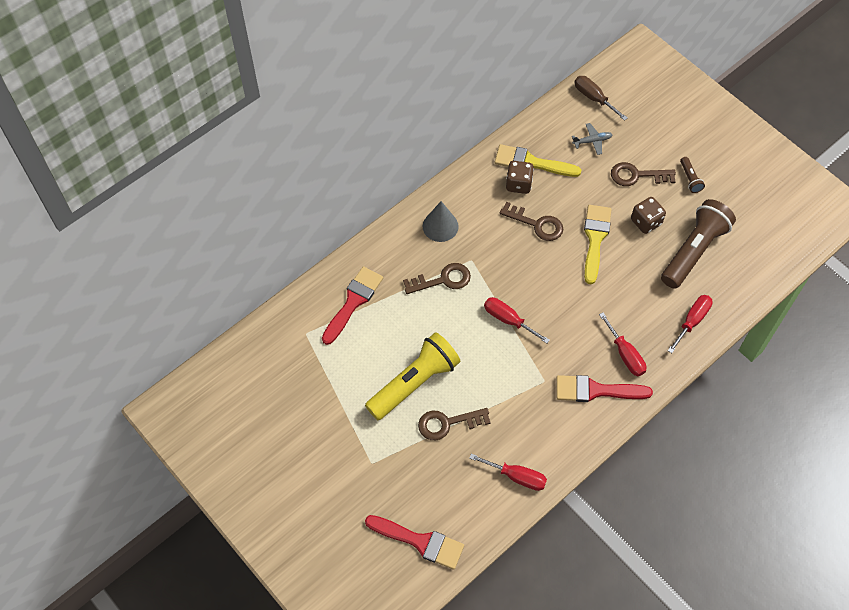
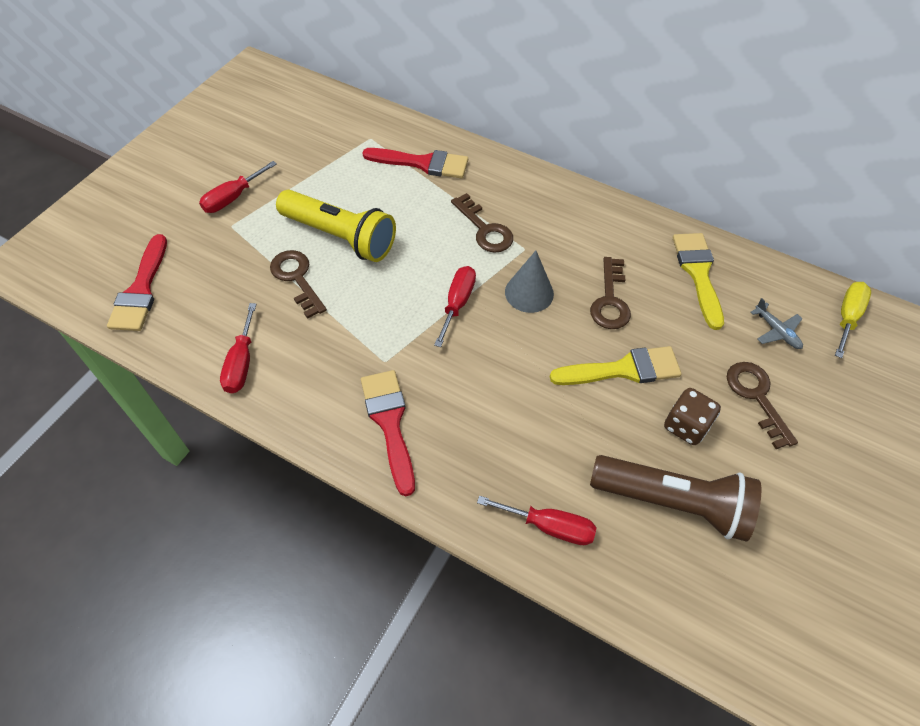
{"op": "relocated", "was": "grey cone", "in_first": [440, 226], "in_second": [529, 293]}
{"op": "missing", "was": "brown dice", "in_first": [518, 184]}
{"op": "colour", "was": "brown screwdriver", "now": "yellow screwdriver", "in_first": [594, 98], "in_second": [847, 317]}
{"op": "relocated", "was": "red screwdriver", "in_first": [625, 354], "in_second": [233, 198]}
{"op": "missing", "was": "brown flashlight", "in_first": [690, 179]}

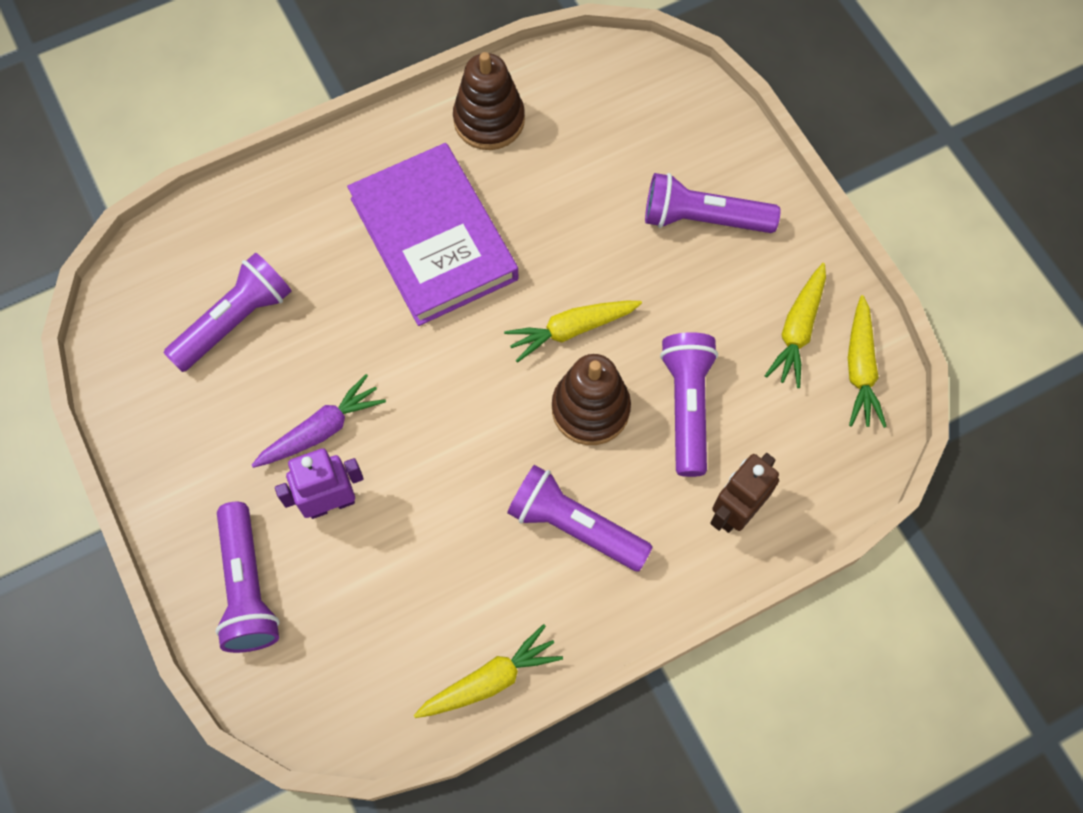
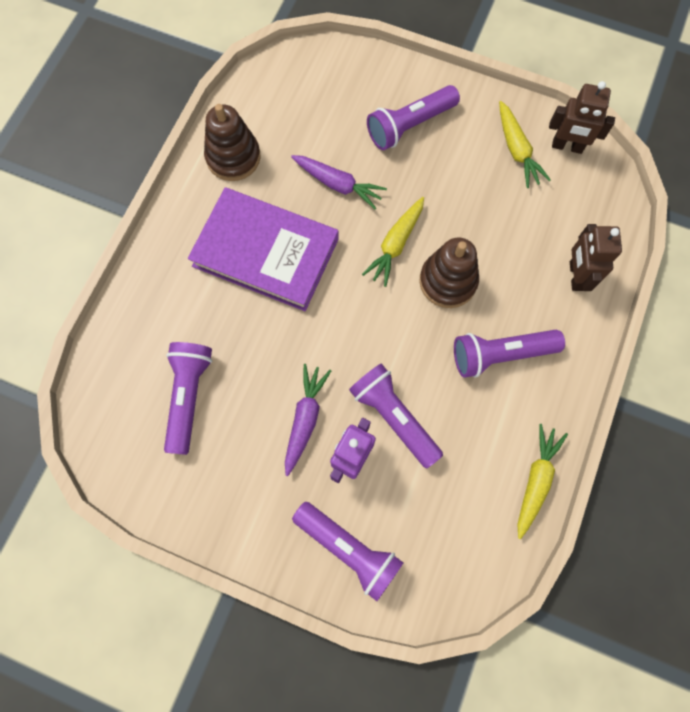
{"op": "relocated", "was": "purple flashlight", "in_first": [687, 407], "in_second": [394, 417]}
{"op": "exchanged", "was": "yellow carrot", "now": "brown robot", "in_first": [860, 368], "in_second": [567, 146]}
{"op": "appeared", "now": "purple carrot", "in_second": [338, 184]}

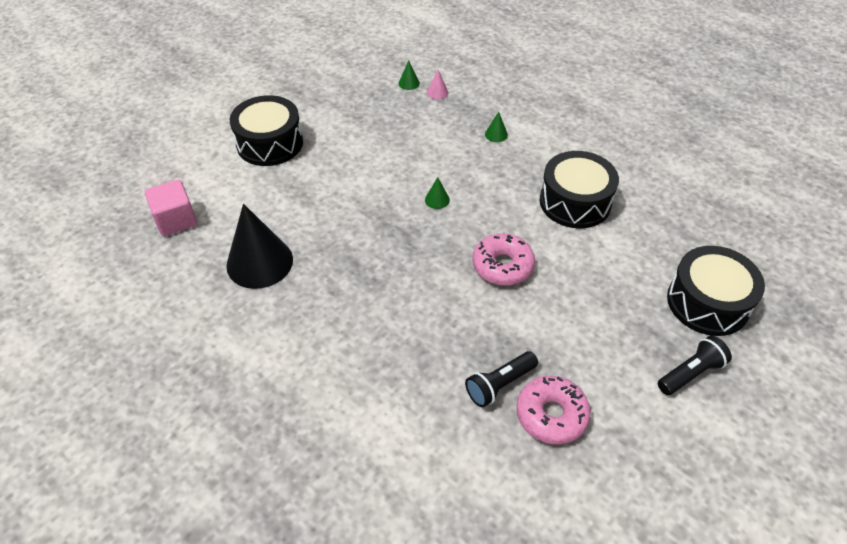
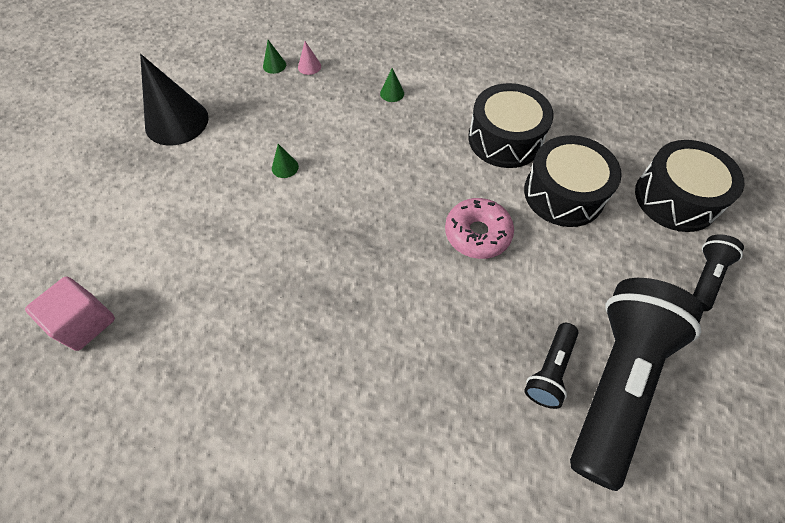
{"op": "relocated", "was": "black cone", "in_first": [259, 262], "in_second": [176, 122]}
{"op": "relocated", "was": "black drum", "in_first": [270, 143], "in_second": [563, 193]}
{"op": "relocated", "was": "green cone", "in_first": [437, 200], "in_second": [285, 167]}
{"op": "exchanged", "was": "pink donut", "now": "black flashlight", "in_first": [551, 415], "in_second": [616, 381]}

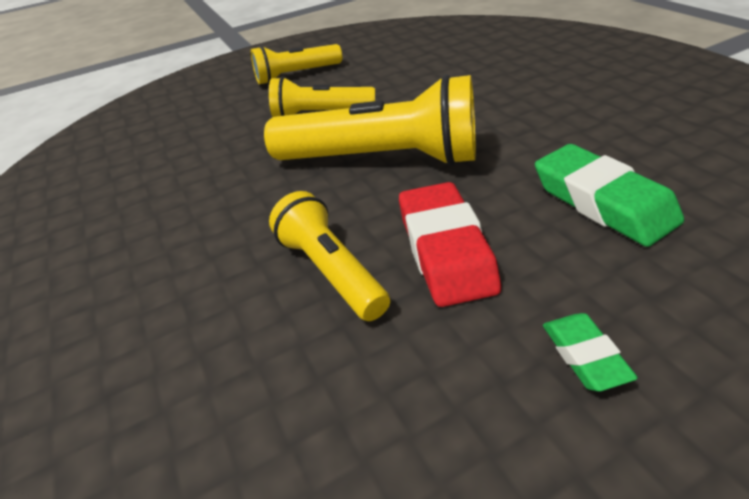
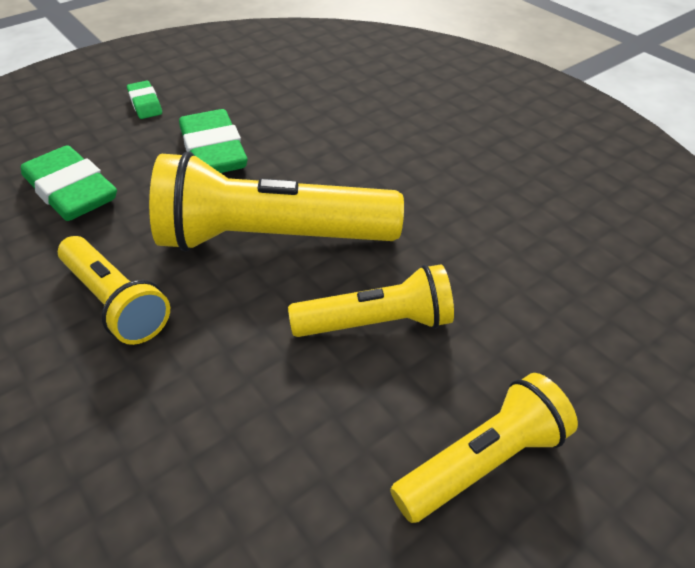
{"op": "relocated", "was": "yellow flashlight", "in_first": [331, 271], "in_second": [116, 302]}
{"op": "colour", "was": "red eraser", "now": "green eraser", "in_first": [445, 249], "in_second": [213, 151]}

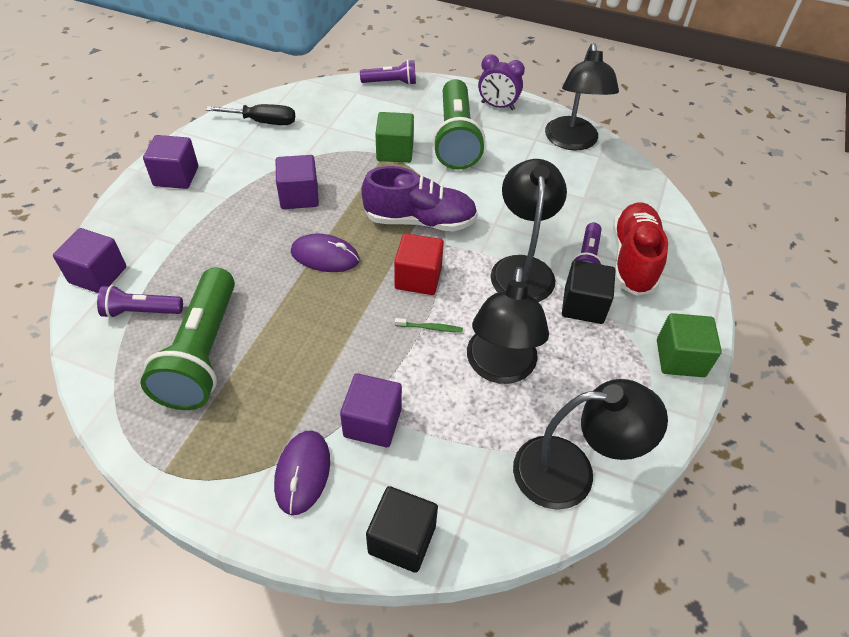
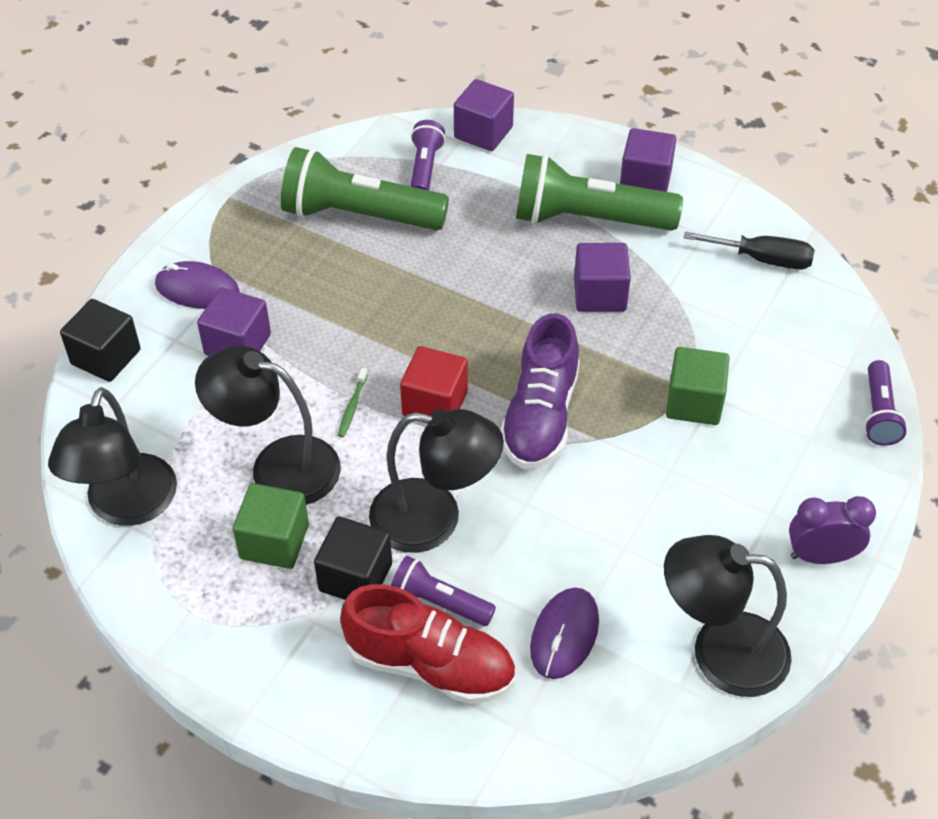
{"op": "spun", "was": "black screwdriver", "in_first": [263, 122], "in_second": [763, 259], "clockwise": -90}
{"op": "relocated", "was": "purple mouse", "in_first": [325, 256], "in_second": [564, 635]}
{"op": "relocated", "was": "green flashlight", "in_first": [456, 139], "in_second": [587, 219]}
{"op": "spun", "was": "purple clock", "in_first": [497, 106], "in_second": [820, 556], "clockwise": 60}
{"op": "relocated", "was": "green cube", "in_first": [680, 358], "in_second": [274, 542]}

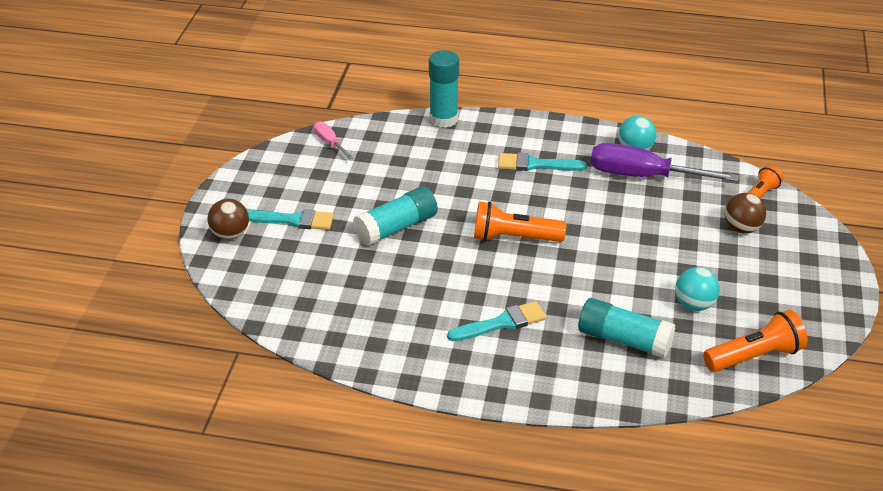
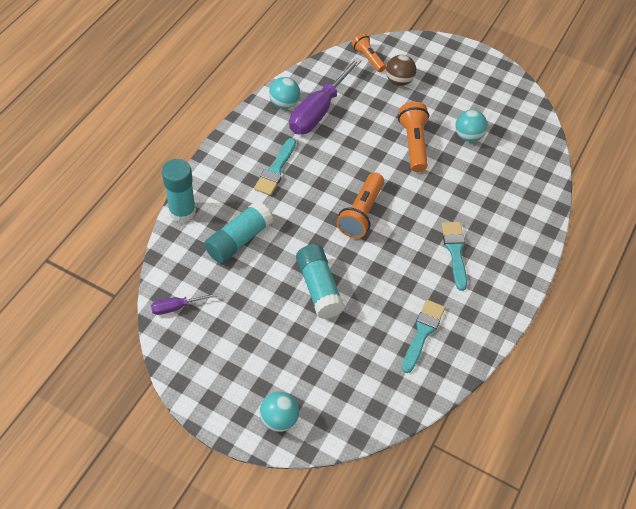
{"op": "colour", "was": "brown ball", "now": "turquoise ball", "in_first": [230, 234], "in_second": [279, 419]}
{"op": "relocated", "was": "turquoise brush", "in_first": [293, 220], "in_second": [422, 332]}
{"op": "colour", "was": "pink screwdriver", "now": "purple screwdriver", "in_first": [330, 143], "in_second": [176, 307]}
{"op": "relocated", "was": "turquoise glue stick", "in_first": [624, 340], "in_second": [239, 240]}
{"op": "relocated", "was": "orange flashlight", "in_first": [755, 356], "in_second": [414, 144]}

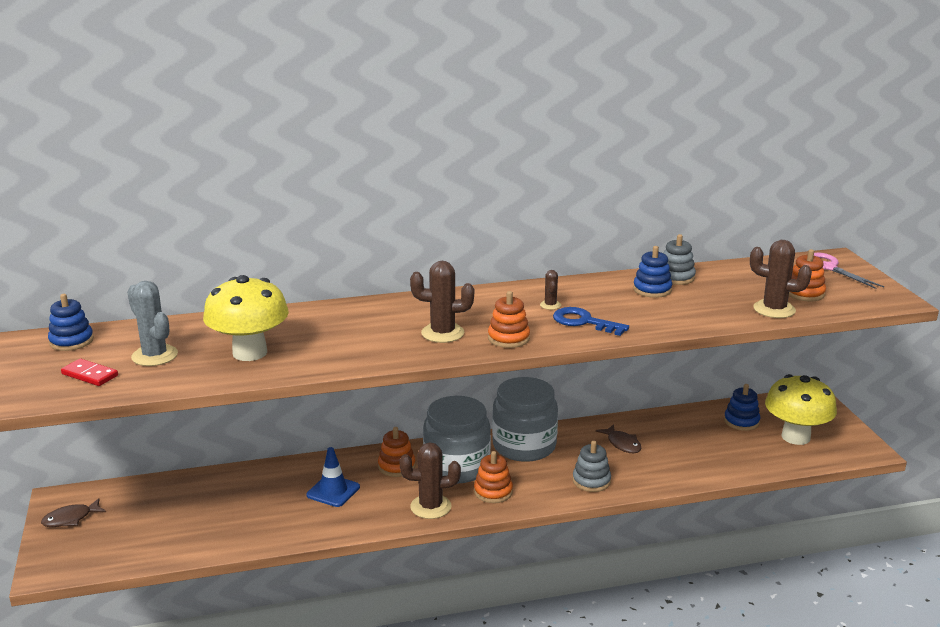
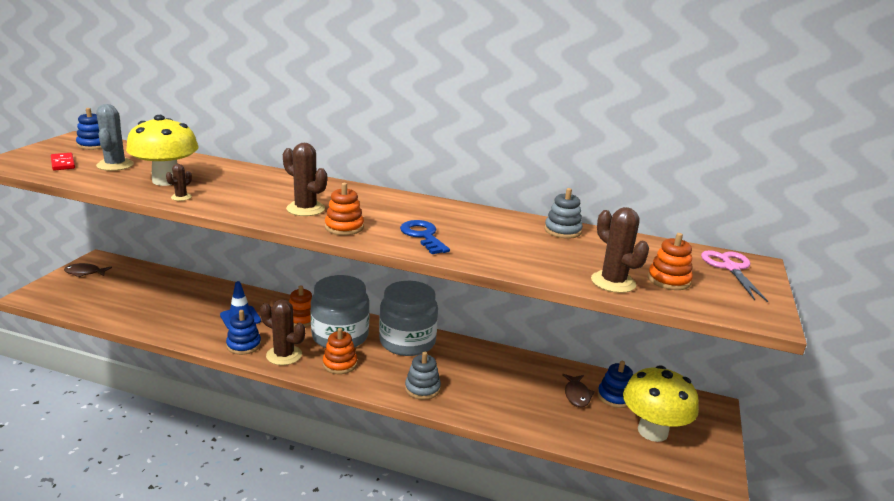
{"op": "relocated", "was": "brown cactus", "in_first": [550, 305], "in_second": [181, 197]}
{"op": "relocated", "was": "brown fish", "in_first": [622, 444], "in_second": [577, 395]}
{"op": "relocated", "was": "blue stacking toy", "in_first": [652, 290], "in_second": [244, 345]}

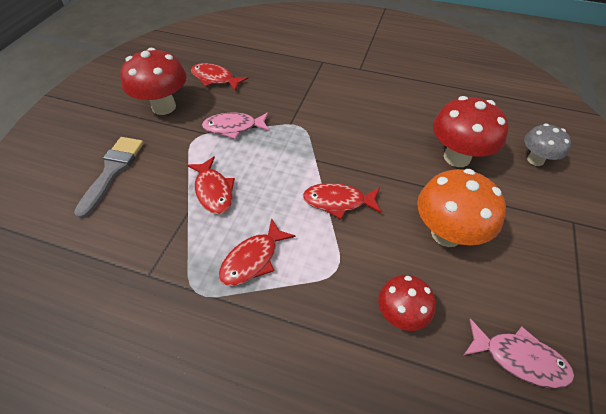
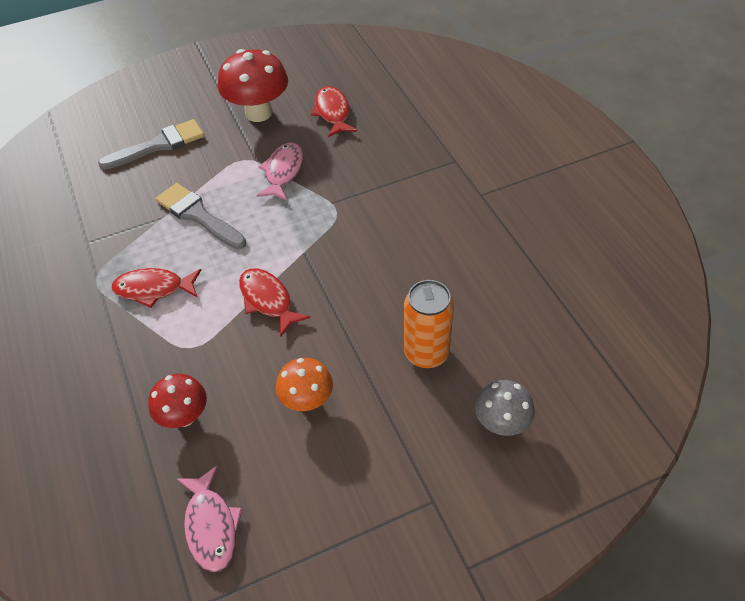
{"op": "exchanged", "was": "red fish", "now": "grey brush", "in_first": [213, 191], "in_second": [198, 215]}
{"op": "spun", "was": "pink fish", "in_first": [233, 127], "in_second": [283, 172], "clockwise": 60}
{"op": "size", "was": "orange mushroom", "in_first": [446, 234], "in_second": [307, 400], "ratio": 0.61}
{"op": "exchanged", "was": "red mushroom", "now": "orange can", "in_first": [457, 157], "in_second": [426, 353]}

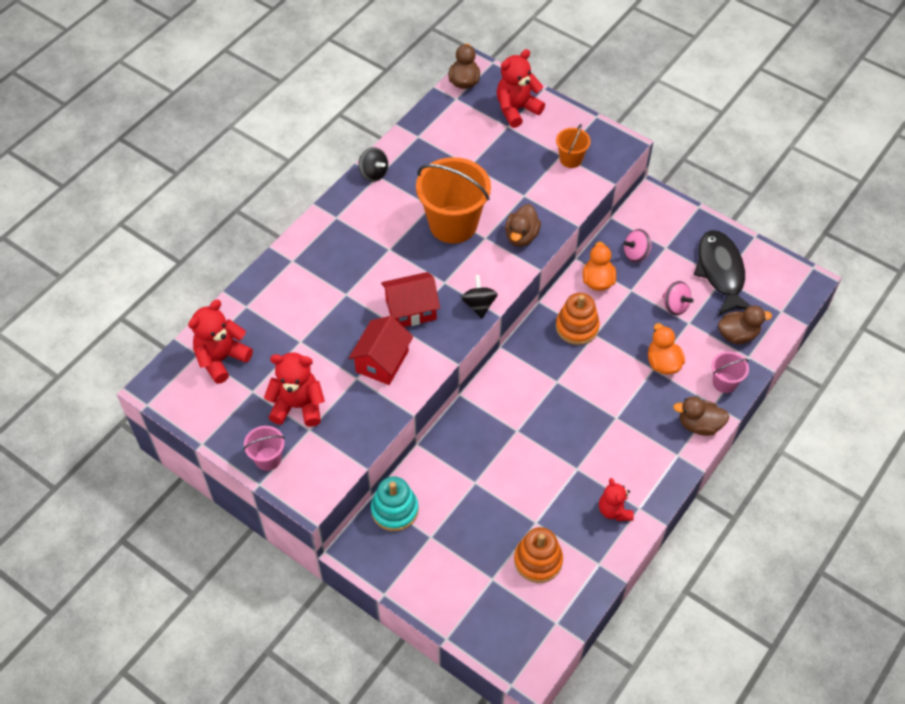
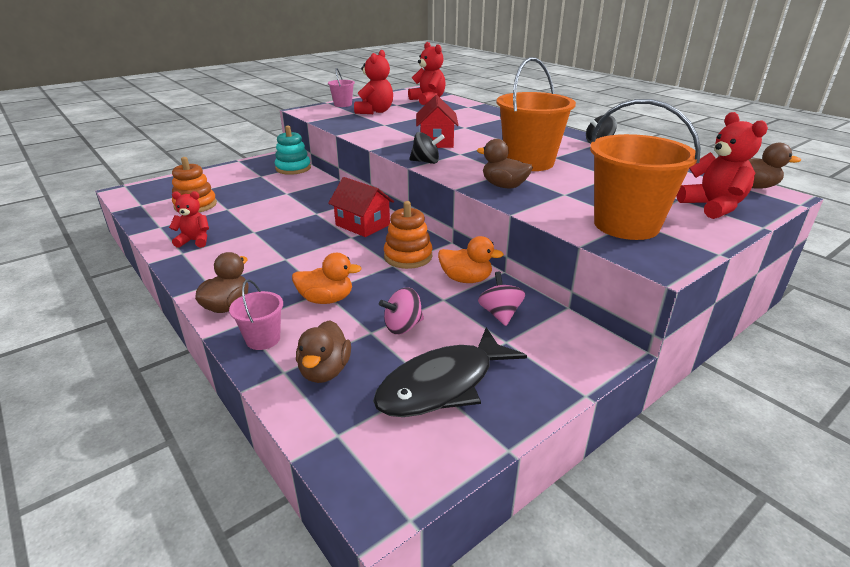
{"op": "relocated", "was": "red house", "in_first": [382, 361], "in_second": [362, 225]}
{"op": "size", "was": "orange bucket", "in_first": [571, 159], "in_second": [626, 225], "ratio": 2.05}
{"op": "spun", "was": "black fish", "in_first": [721, 272], "in_second": [443, 384], "clockwise": 135}

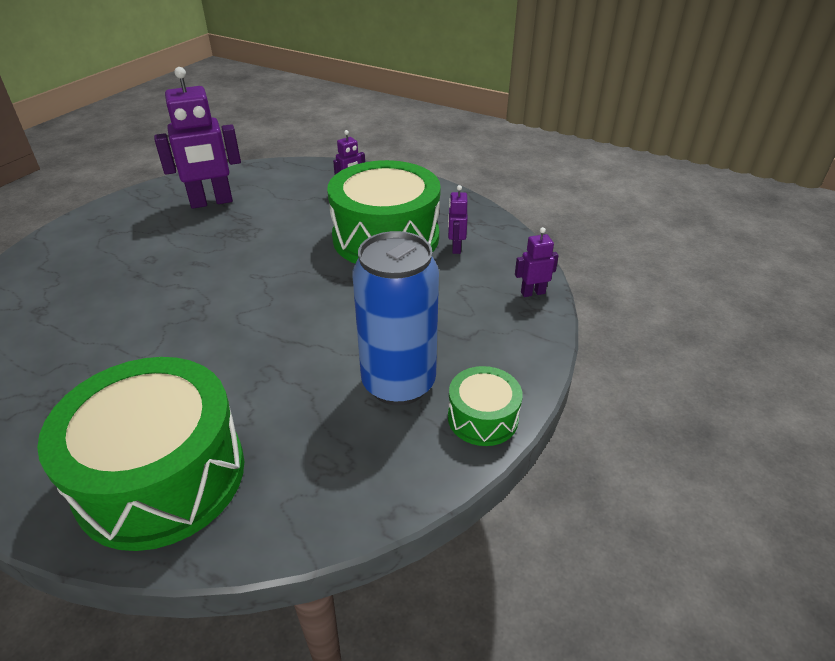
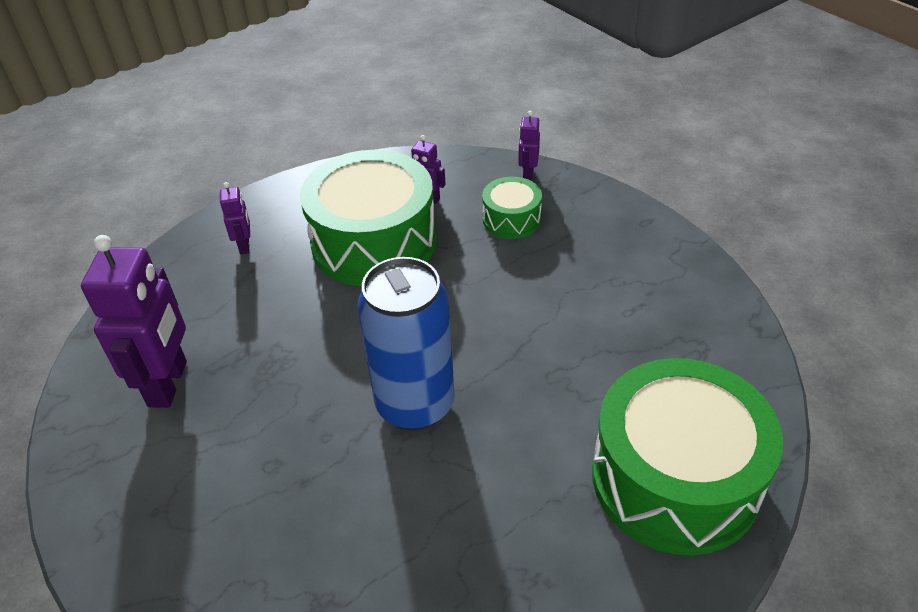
{"op": "relocated", "was": "blue can", "in_first": [398, 383], "in_second": [415, 404]}
{"op": "relocated", "was": "green drum", "in_first": [482, 418], "in_second": [511, 219]}

